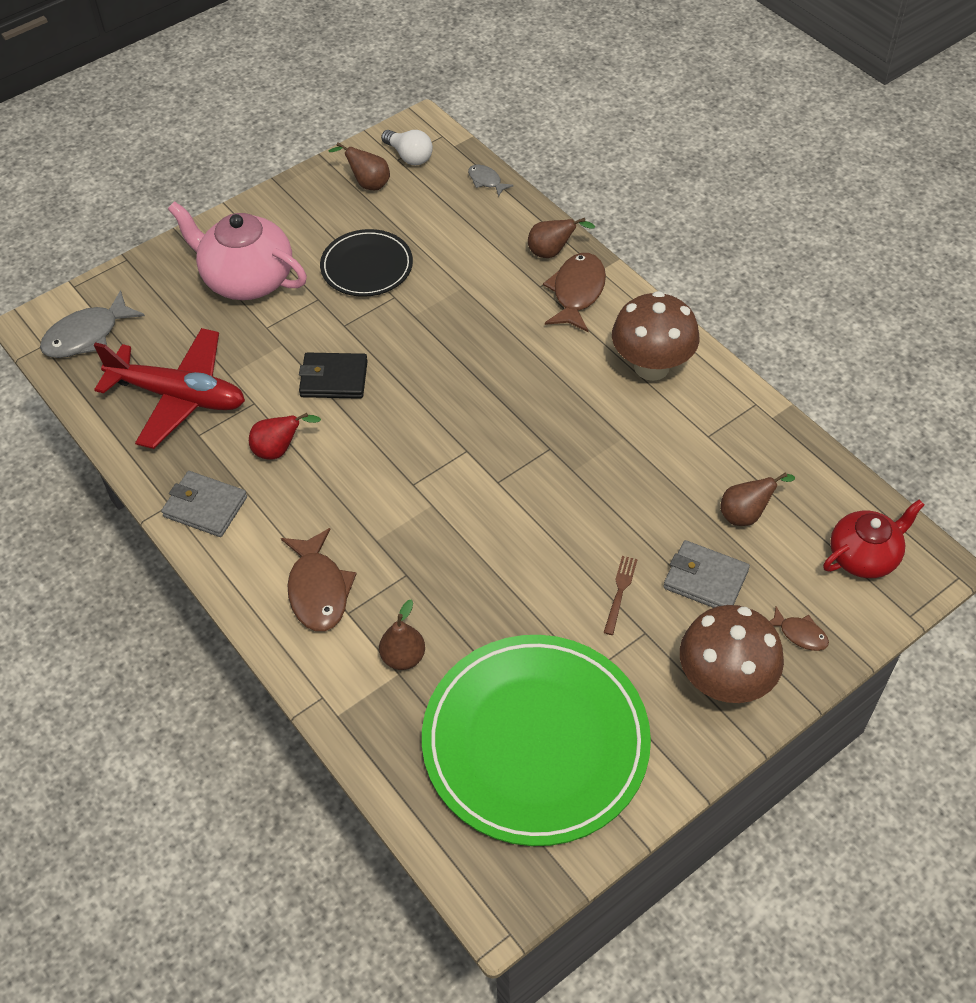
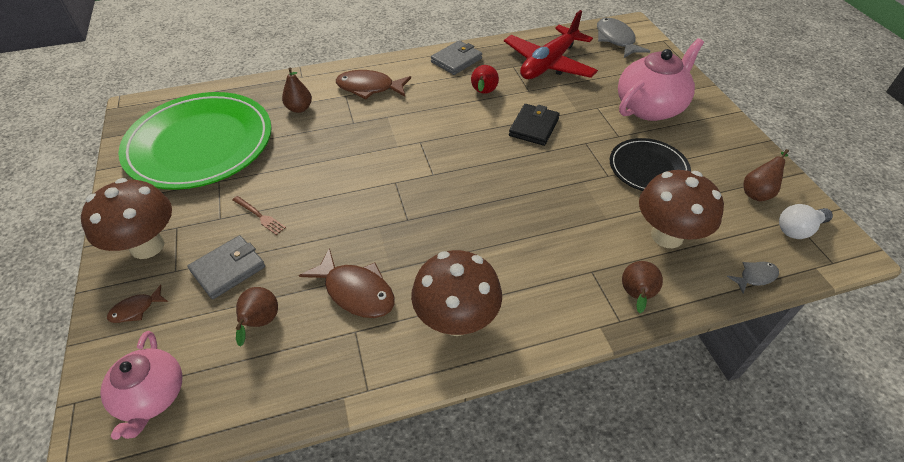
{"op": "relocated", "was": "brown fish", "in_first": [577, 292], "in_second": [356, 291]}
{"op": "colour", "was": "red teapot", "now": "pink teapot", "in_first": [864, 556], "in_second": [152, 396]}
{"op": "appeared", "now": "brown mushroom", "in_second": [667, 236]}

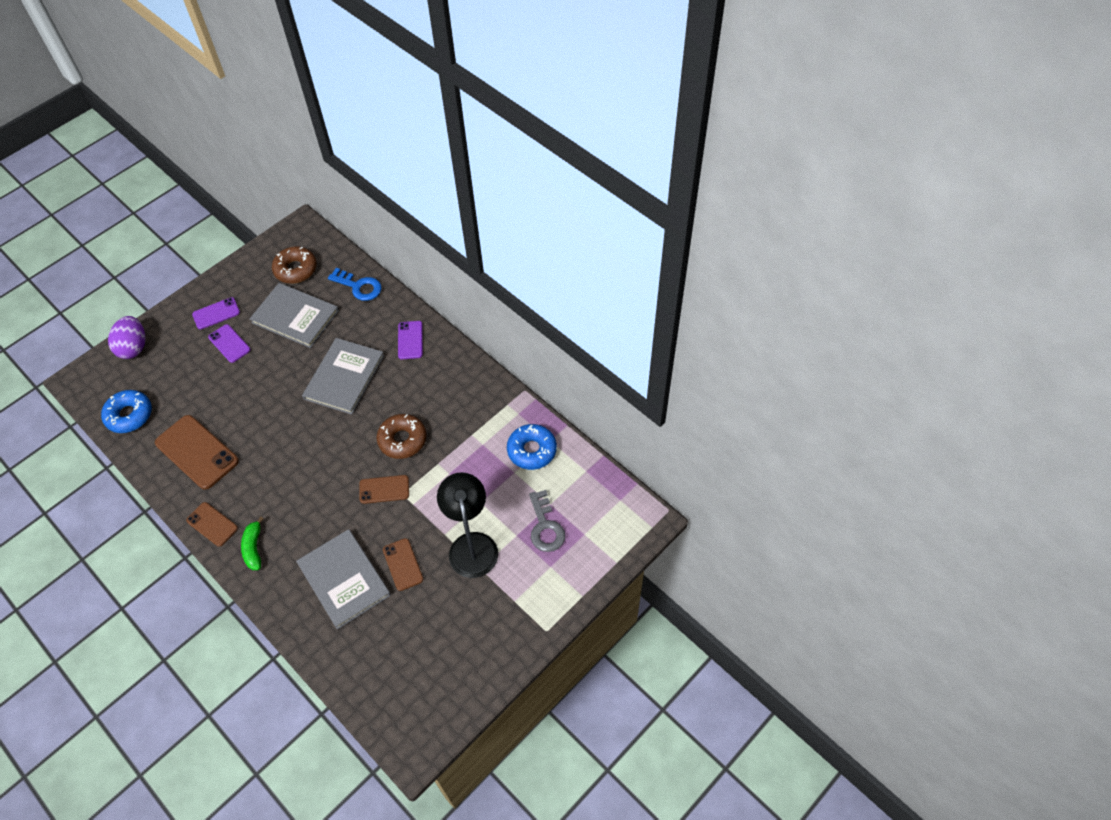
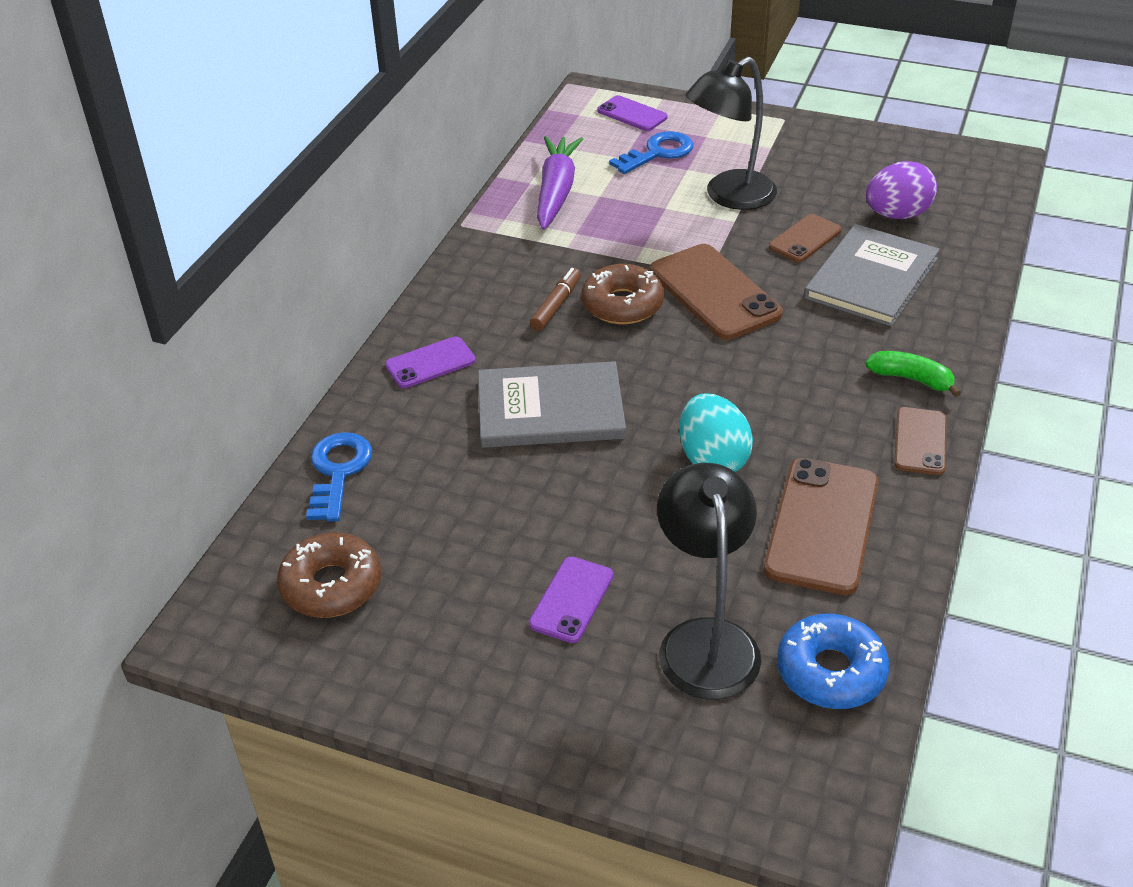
{"op": "relocated", "was": "purple egg", "in_first": [134, 347], "in_second": [897, 215]}
{"op": "relocated", "was": "purple phone", "in_first": [216, 313], "in_second": [632, 114]}
{"op": "spun", "was": "green banana", "in_first": [254, 548], "in_second": [911, 379], "clockwise": -120}
{"op": "missing", "was": "grey book", "in_first": [295, 317]}
{"op": "size", "was": "brown phone", "in_first": [384, 489], "in_second": [714, 292], "ratio": 1.76}
{"op": "exchanged", "was": "blue donut", "now": "purple carrot", "in_first": [532, 450], "in_second": [556, 191]}
{"op": "colour", "was": "grey key", "now": "blue key", "in_first": [545, 526], "in_second": [658, 153]}
{"op": "appeared", "now": "brown marker", "in_second": [556, 305]}
{"op": "appeared", "now": "black lamp", "in_second": [705, 640]}
{"op": "appeared", "now": "turquoise egg", "in_second": [712, 459]}

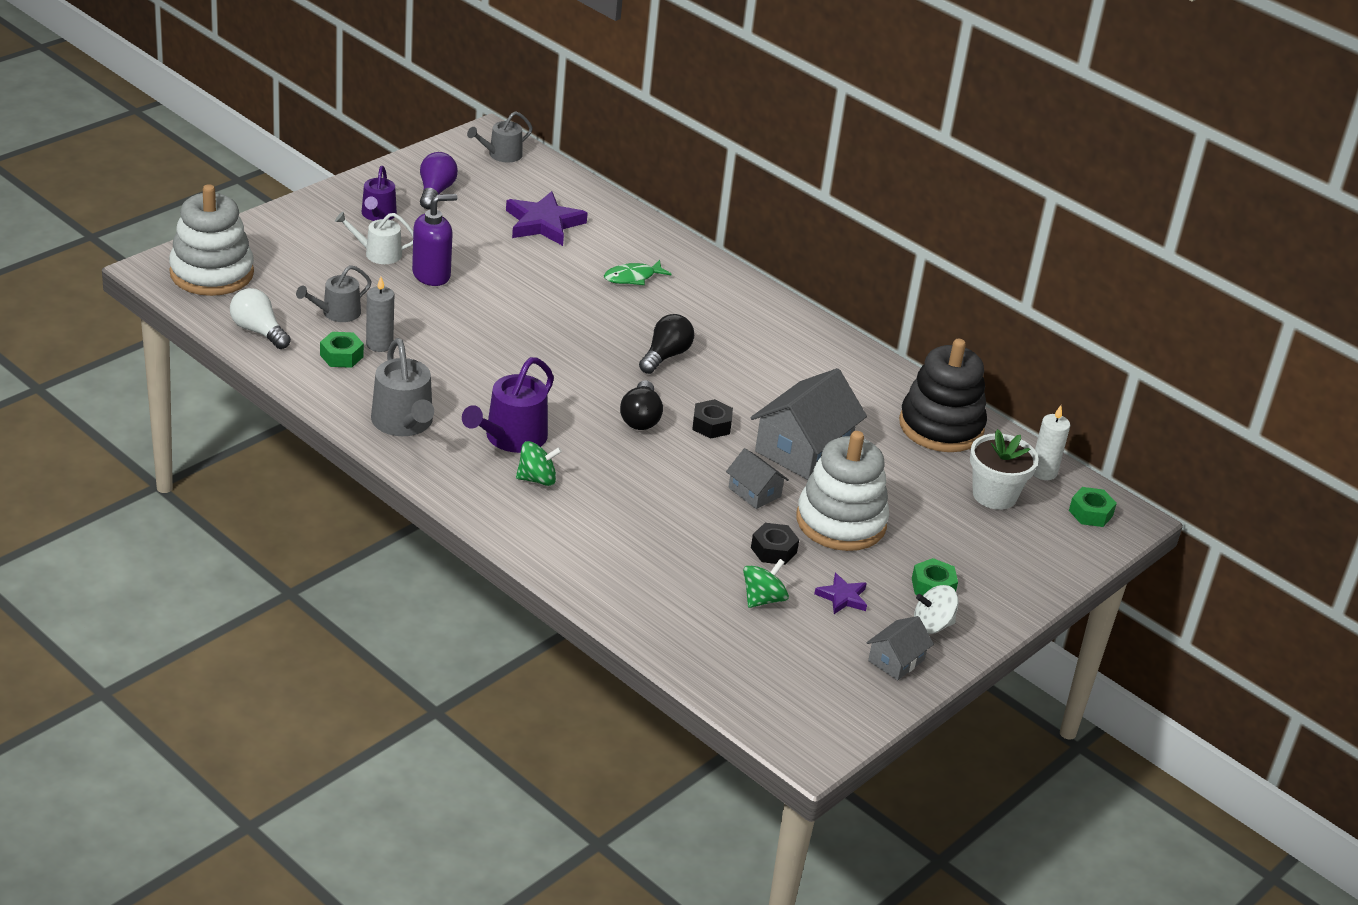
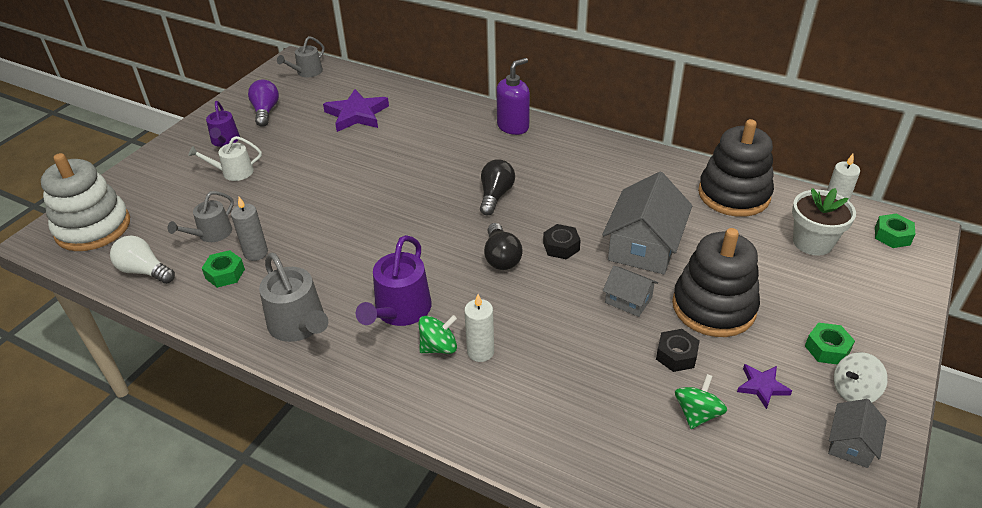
{"op": "relocated", "was": "purple soap dispenser", "in_first": [431, 275], "in_second": [513, 126]}
{"op": "missing", "was": "green fish", "in_first": [632, 277]}
{"op": "colour", "was": "white stacking toy", "now": "black stacking toy", "in_first": [841, 522], "in_second": [713, 307]}
{"op": "appeared", "now": "white candle", "in_second": [480, 352]}

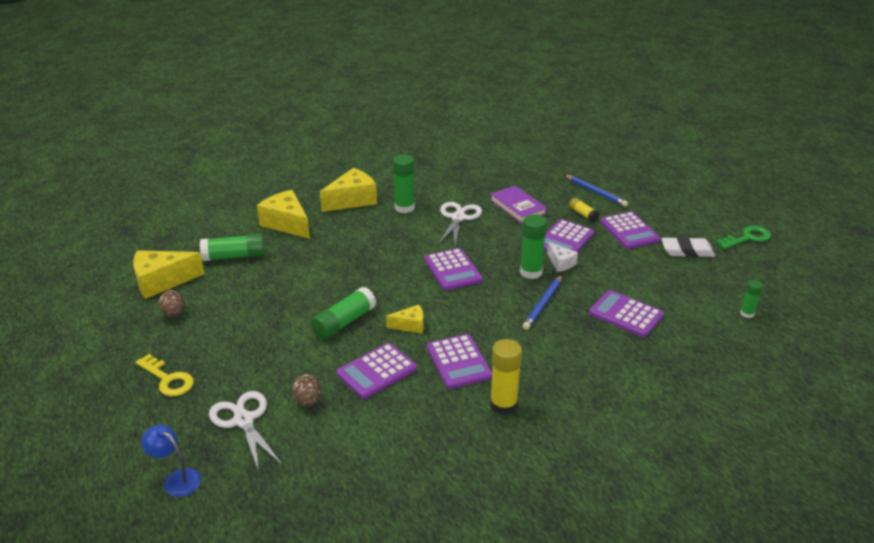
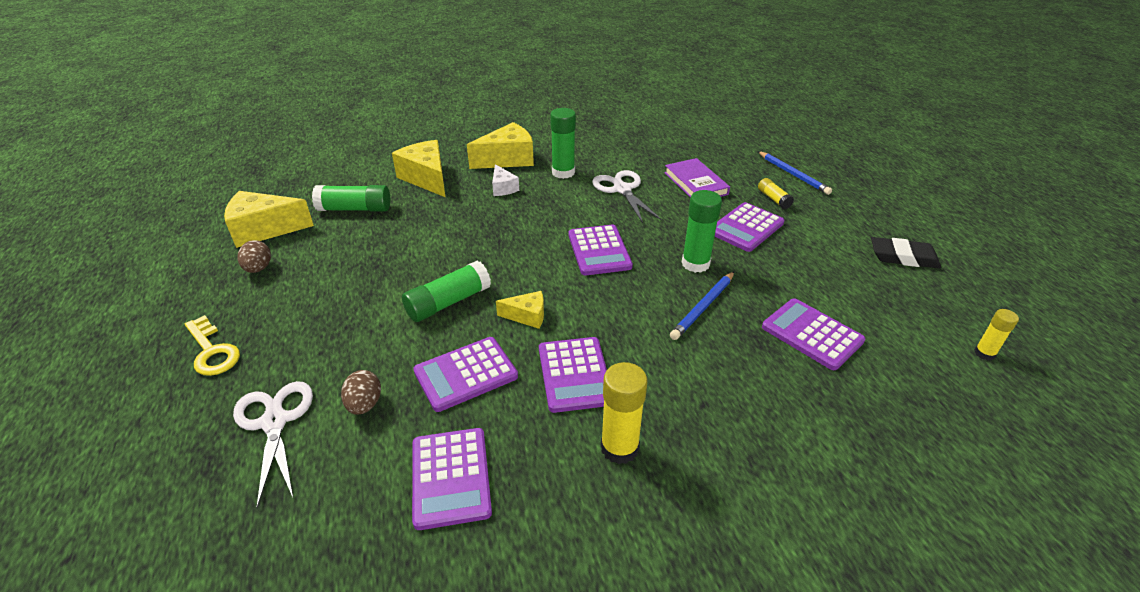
{"op": "missing", "was": "blue lamp", "in_first": [176, 479]}
{"op": "spun", "was": "white scissors", "in_first": [458, 218], "in_second": [622, 189], "clockwise": -45}
{"op": "relocated", "was": "white cheese", "in_first": [560, 263], "in_second": [503, 188]}
{"op": "relocated", "was": "purple calculator", "in_first": [629, 231], "in_second": [450, 477]}
{"op": "colour", "was": "white eraser", "now": "black eraser", "in_first": [687, 251], "in_second": [903, 257]}
{"op": "missing", "was": "green key", "in_first": [747, 238]}
{"op": "colour", "was": "green glue stick", "now": "yellow glue stick", "in_first": [747, 314], "in_second": [984, 353]}

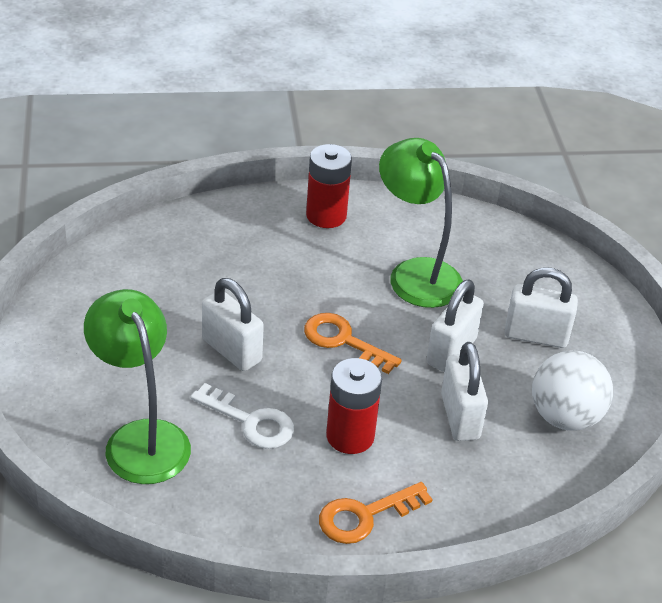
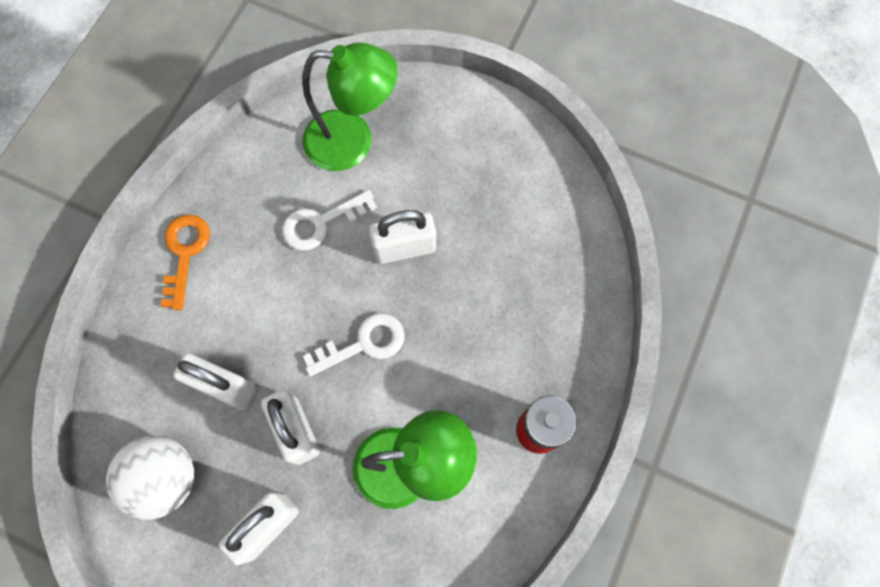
{"op": "colour", "was": "orange key", "now": "white key", "in_first": [343, 341], "in_second": [363, 344]}
{"op": "missing", "was": "red battery", "in_first": [350, 436]}

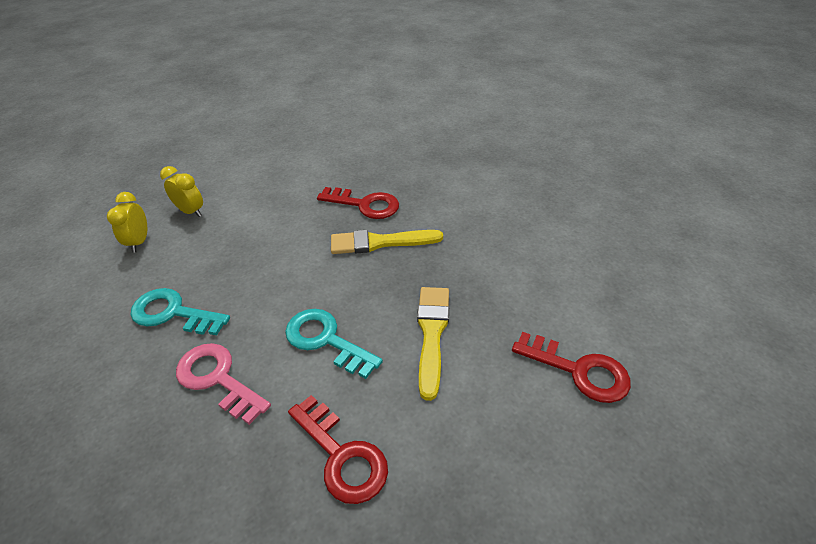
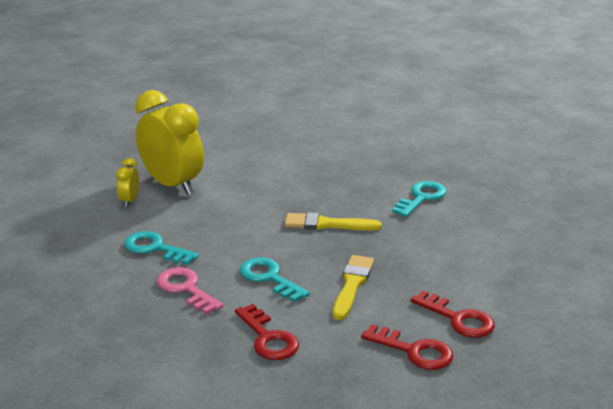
{"op": "size", "was": "yellow clock", "in_first": [191, 211], "in_second": [172, 185], "ratio": 2.28}
{"op": "relocated", "was": "red key", "in_first": [365, 205], "in_second": [414, 351]}
{"op": "appeared", "now": "turquoise key", "in_second": [422, 198]}

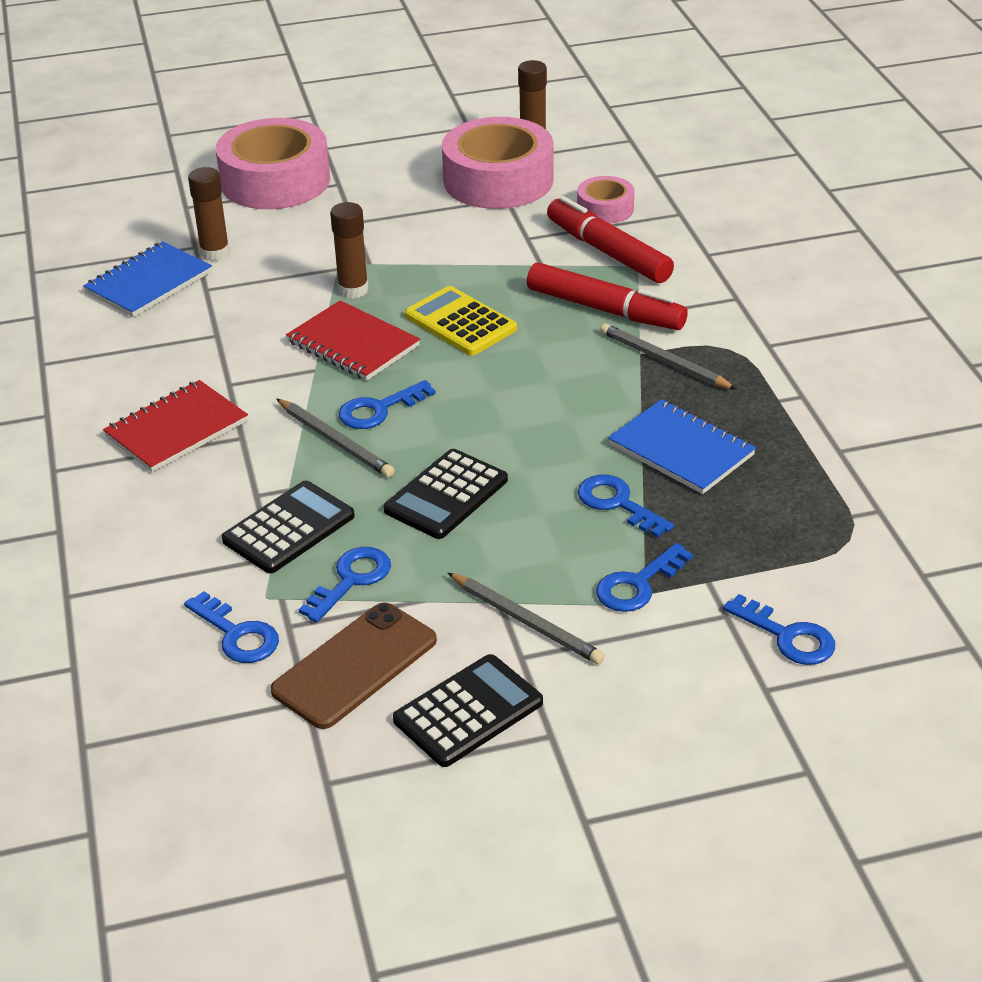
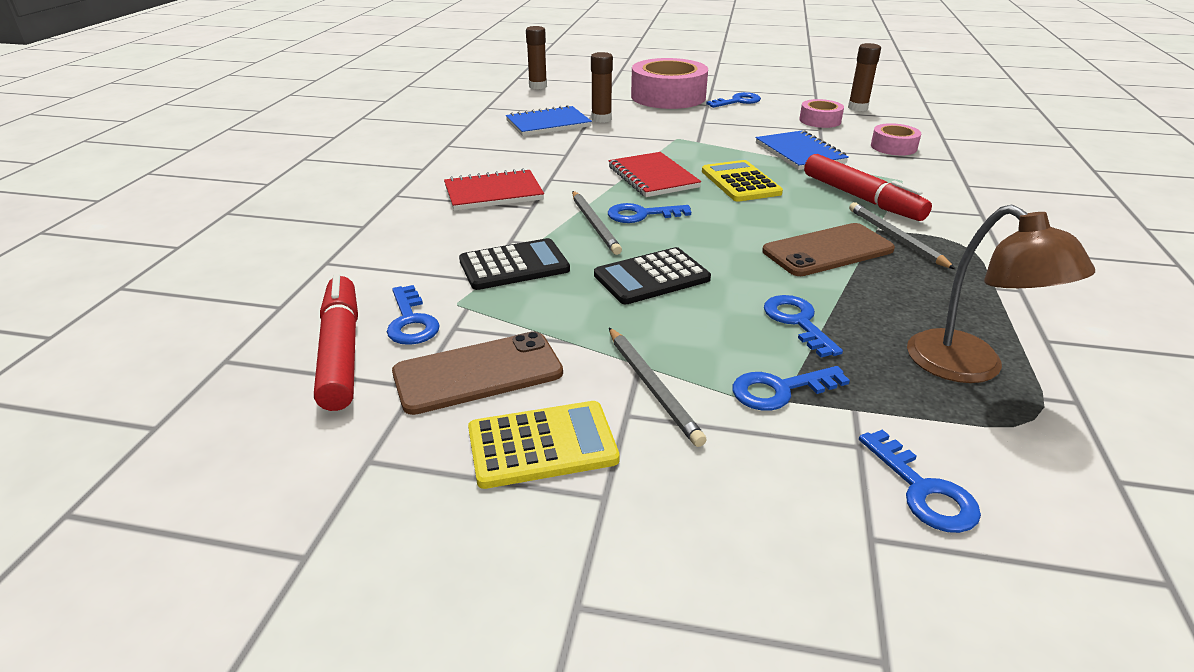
{"op": "relocated", "was": "blue key", "in_first": [351, 580], "in_second": [738, 101]}
{"op": "relocated", "was": "brown glue stick", "in_first": [353, 290], "in_second": [538, 86]}
{"op": "colour", "was": "black calculator", "now": "yellow calculator", "in_first": [468, 712], "in_second": [542, 445]}
{"op": "size", "was": "pink tape", "in_first": [498, 180], "in_second": [820, 120], "ratio": 0.5}
{"op": "relocated", "was": "red marker", "in_first": [608, 252], "in_second": [341, 351]}
{"op": "relocated", "was": "blue notebook", "in_first": [681, 450], "in_second": [799, 153]}
{"op": "appeared", "now": "brown phone", "in_second": [828, 250]}
{"op": "appeared", "now": "brown lamp", "in_second": [970, 367]}

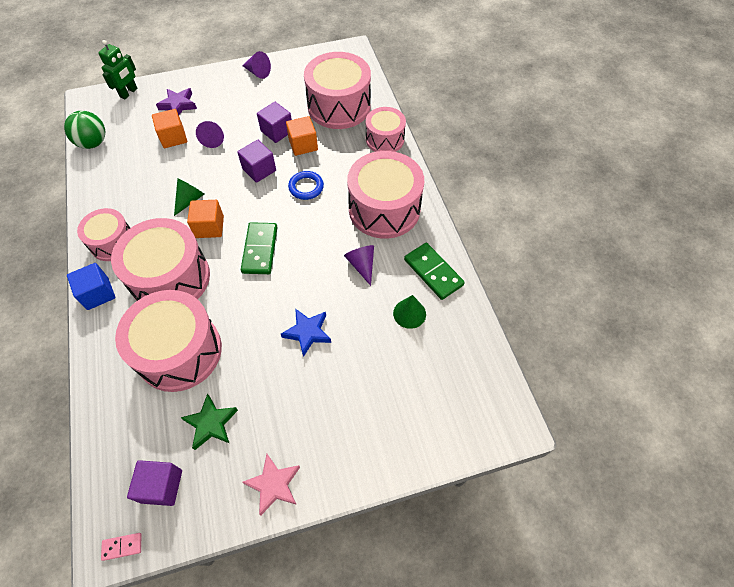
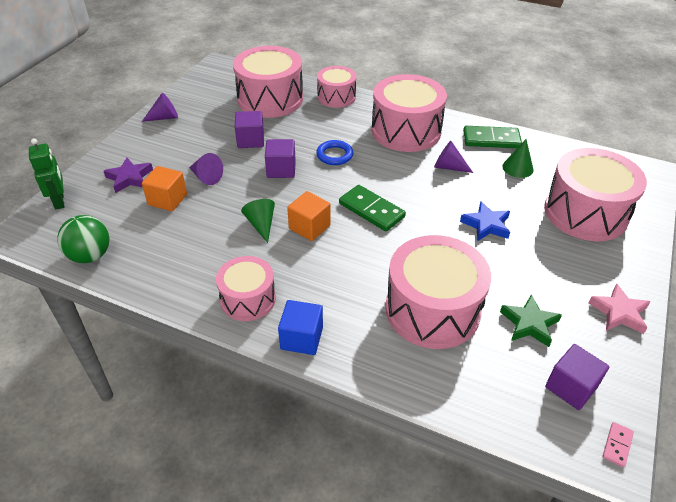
{"op": "relocated", "was": "pink drum", "in_first": [171, 278], "in_second": [585, 213]}
{"op": "missing", "was": "orange cube", "in_first": [303, 145]}

